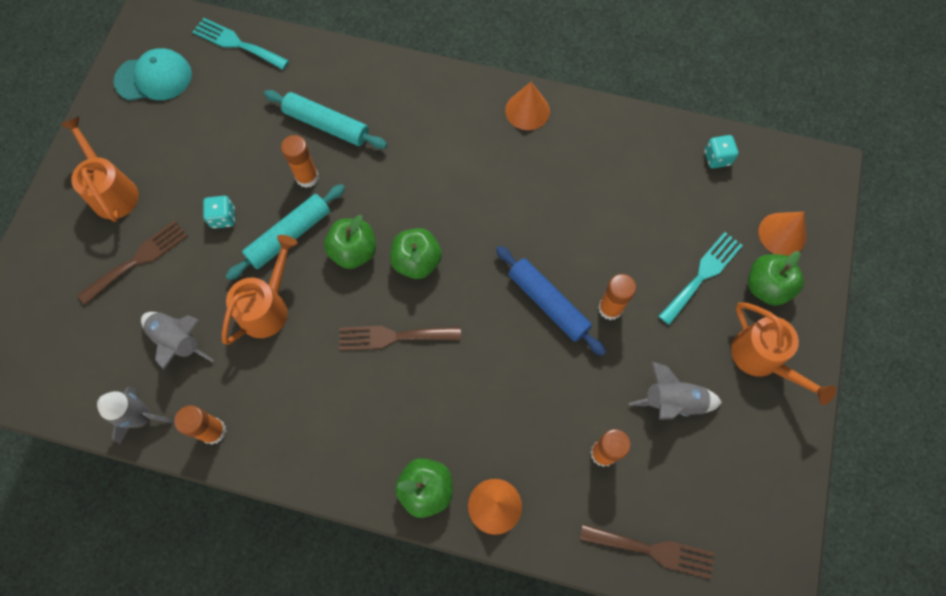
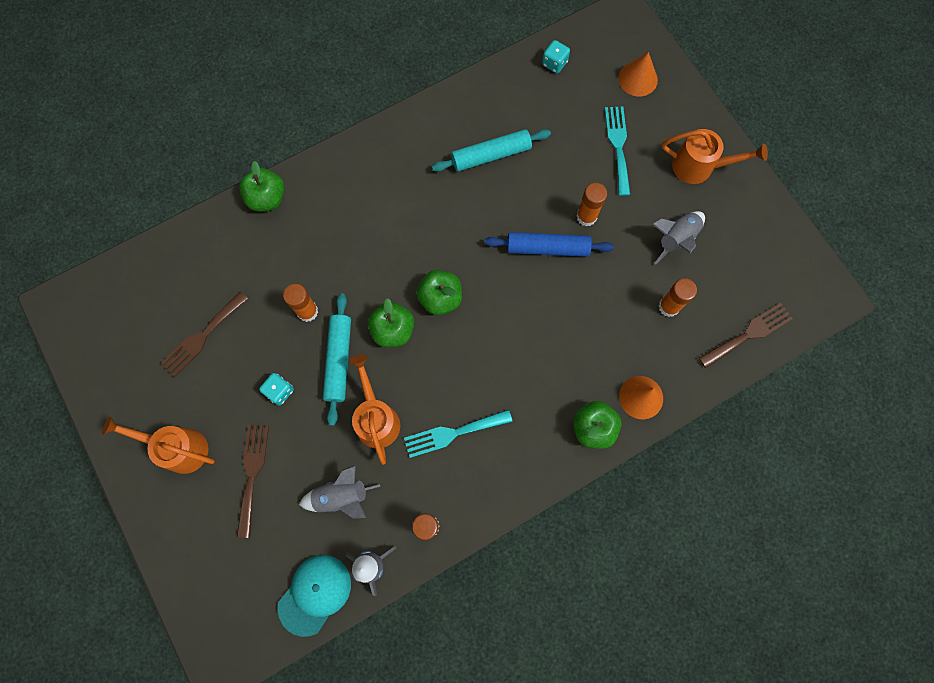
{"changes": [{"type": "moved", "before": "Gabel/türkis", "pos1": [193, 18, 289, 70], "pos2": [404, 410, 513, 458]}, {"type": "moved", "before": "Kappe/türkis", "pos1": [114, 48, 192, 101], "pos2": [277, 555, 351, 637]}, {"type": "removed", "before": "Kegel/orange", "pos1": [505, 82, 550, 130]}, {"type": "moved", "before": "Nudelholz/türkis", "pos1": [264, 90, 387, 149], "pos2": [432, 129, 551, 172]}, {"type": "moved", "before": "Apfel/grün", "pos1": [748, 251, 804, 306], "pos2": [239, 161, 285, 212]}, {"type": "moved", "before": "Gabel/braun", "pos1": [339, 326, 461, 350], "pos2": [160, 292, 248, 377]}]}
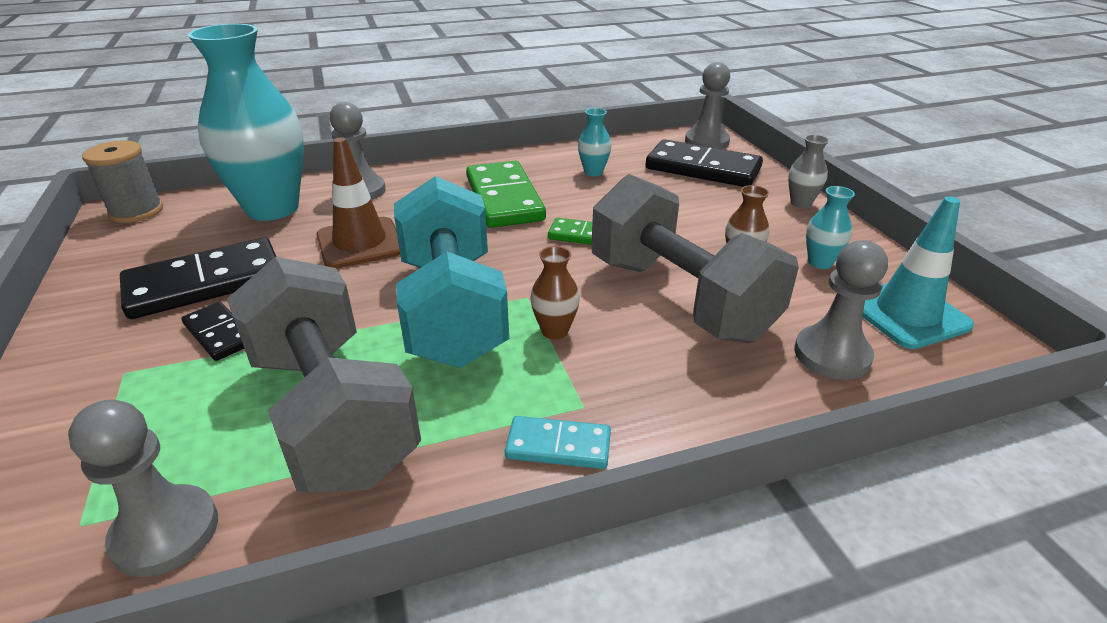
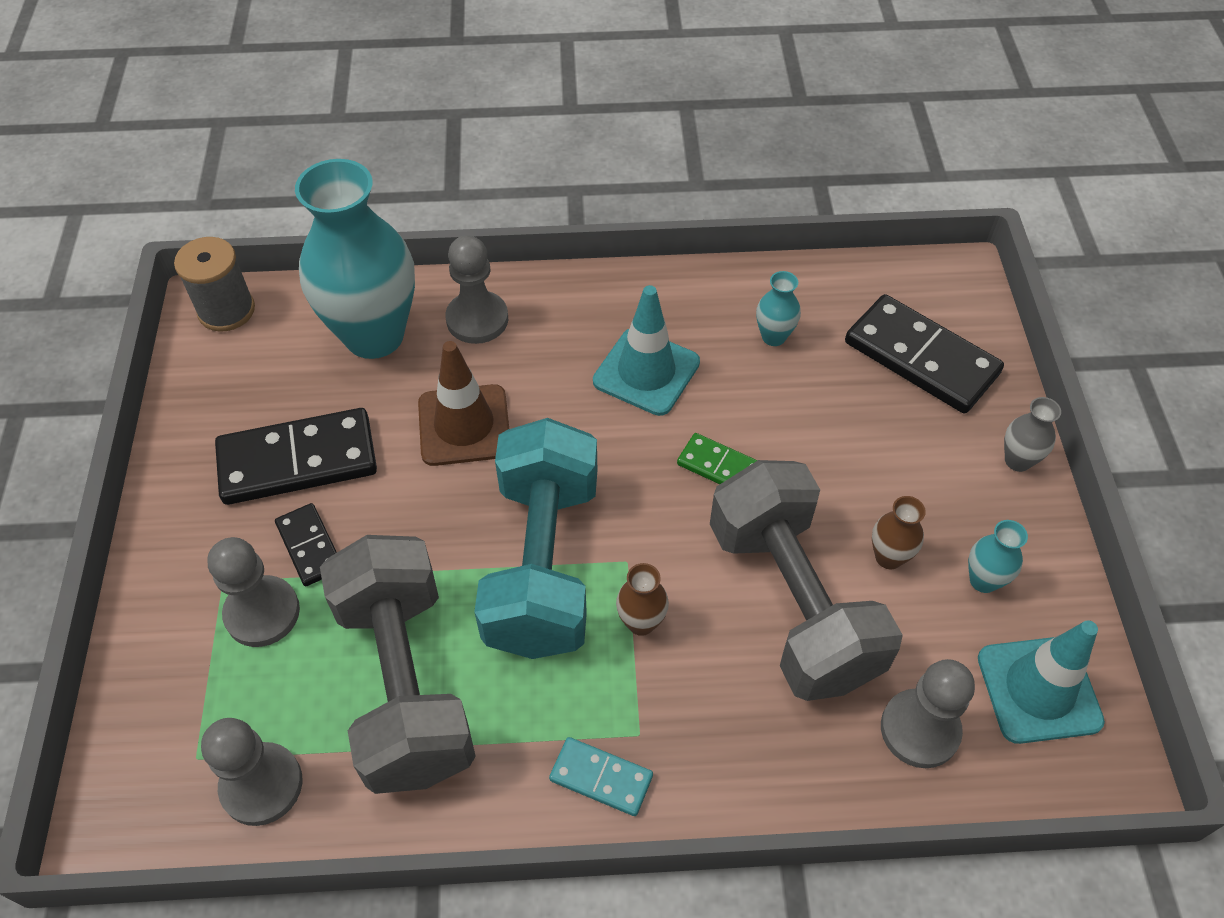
{"changes": [{"type": "moved", "before": "Bauer/grau", "pos1": [685, 62, 730, 149], "pos2": [207, 537, 300, 647]}, {"type": "replaced", "before": "Dominostein/grün", "after": "Leitkegel/türkis", "pos1": [466, 161, 546, 228], "pos2": [593, 285, 700, 416]}]}
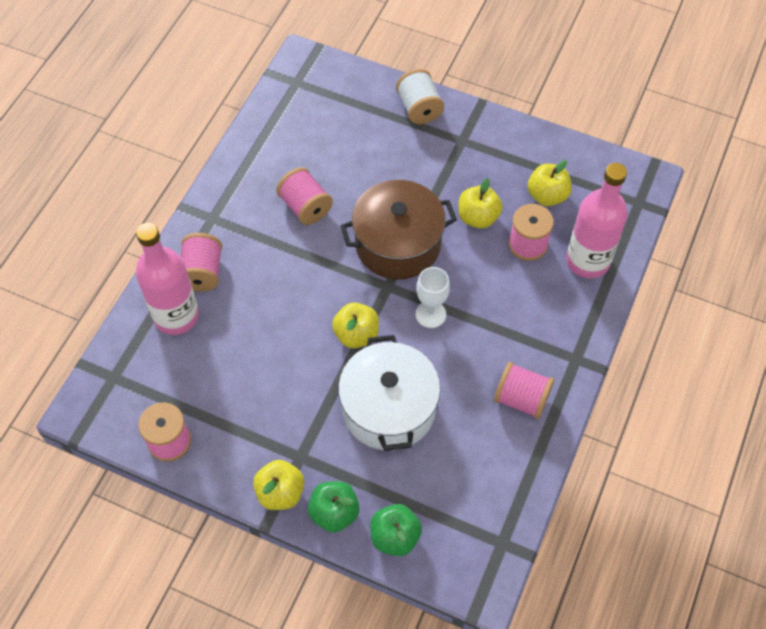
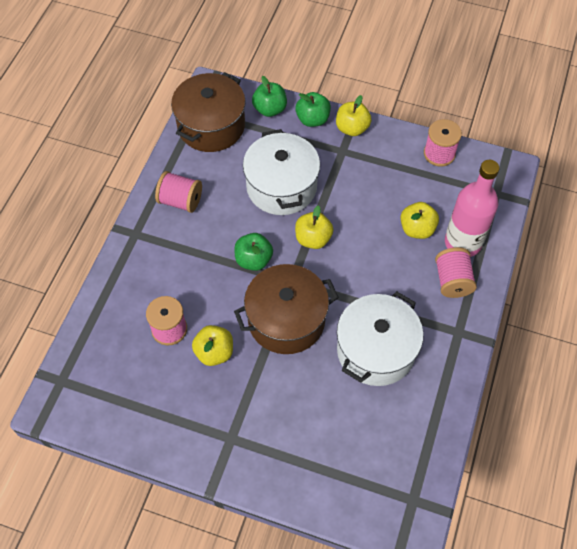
{"changes": [{"type": "removed", "before": "Garnrolle/weiß", "pos1": [396, 69, 444, 124]}, {"type": "moved", "before": "Apfel/gelb", "pos1": [527, 160, 572, 206], "pos2": [401, 202, 439, 239]}, {"type": "removed", "before": "Flasche/rosa", "pos1": [566, 163, 628, 278]}, {"type": "replaced", "before": "Garnrolle/rosa", "after": "Kochtopf/weiß", "pos1": [276, 167, 333, 225], "pos2": [337, 291, 423, 386]}, {"type": "replaced", "before": "Kelch/weiß", "after": "Apfel/grün", "pos1": [416, 267, 450, 328], "pos2": [234, 233, 273, 271]}, {"type": "added", "after": "Kochtopf/braun", "pos2": [171, 72, 246, 152]}]}
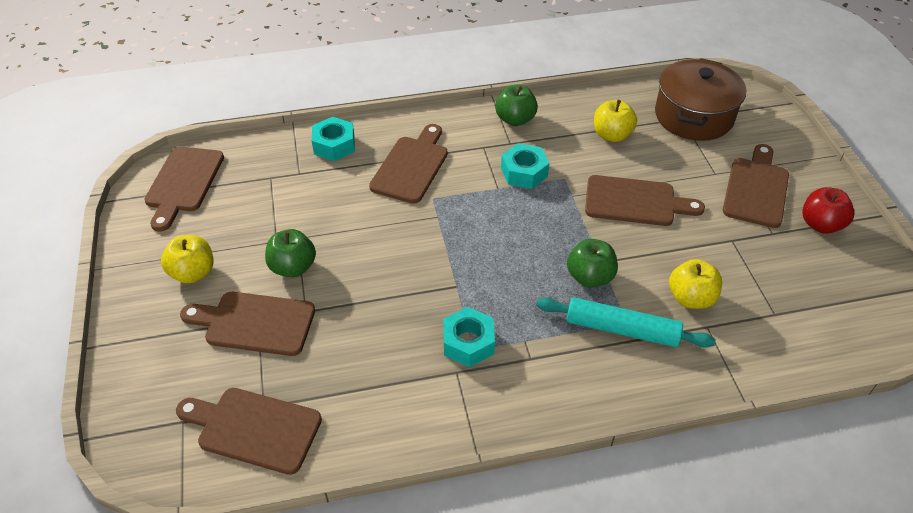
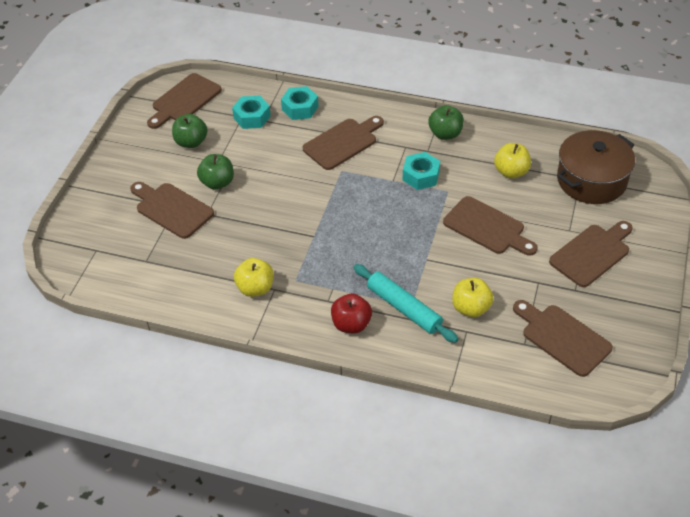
{"changes": [{"type": "moved", "before": "Apfel/rot", "pos1": [802, 187, 854, 234], "pos2": [331, 293, 372, 333]}, {"type": "moved", "before": "Apfel/gelb", "pos1": [161, 235, 214, 283], "pos2": [234, 258, 274, 297]}, {"type": "moved", "before": "Apfel/grün", "pos1": [567, 239, 618, 288], "pos2": [172, 114, 208, 148]}, {"type": "moved", "before": "Sechskantmutter/türkis", "pos1": [443, 307, 495, 367], "pos2": [232, 96, 271, 129]}, {"type": "moved", "before": "Schneidebrett/braun", "pos1": [176, 388, 322, 475], "pos2": [513, 300, 613, 377]}]}
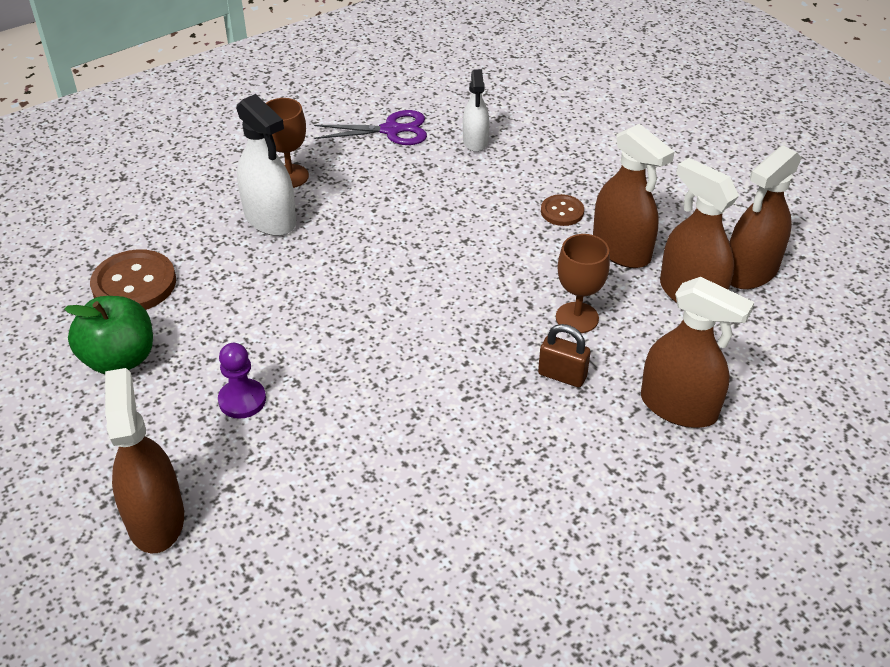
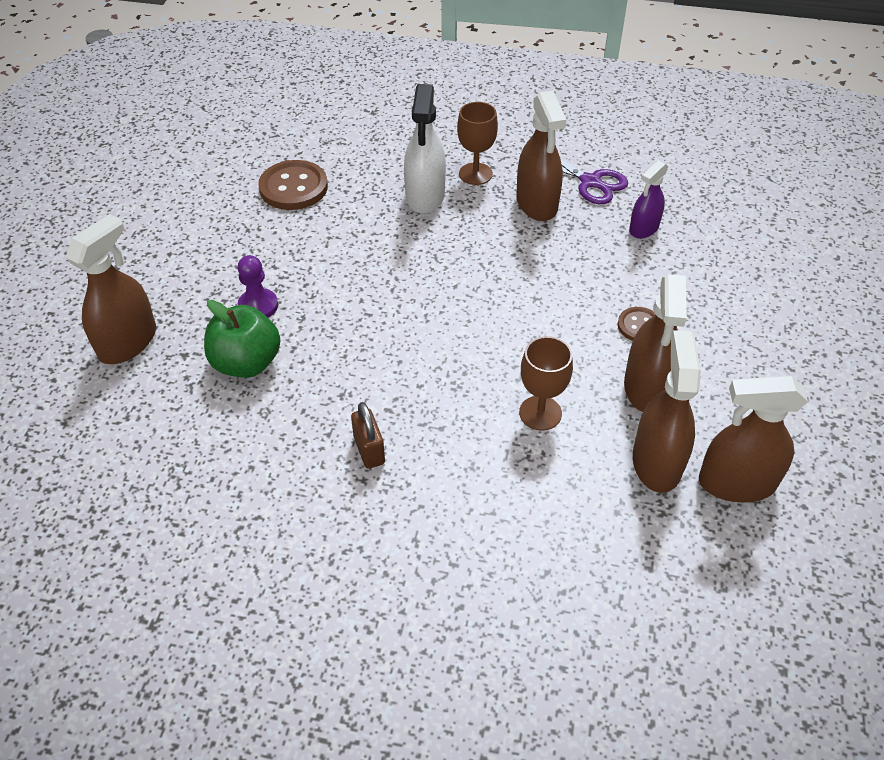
{"changes": [{"type": "recoloured", "before": "Sprühflasche/weiß", "after": "Sprühflasche/lila", "pos1": [463, 69, 489, 152], "pos2": [629, 160, 668, 238]}, {"type": "moved", "before": "Sprühflasche/braun", "pos1": [641, 277, 754, 428], "pos2": [516, 91, 567, 221]}, {"type": "moved", "before": "Apfel/grün", "pos1": [64, 296, 153, 374], "pos2": [204, 300, 280, 378]}, {"type": "moved", "before": "Vorhängeschloss/braun", "pos1": [538, 324, 591, 387], "pos2": [351, 402, 385, 469]}]}
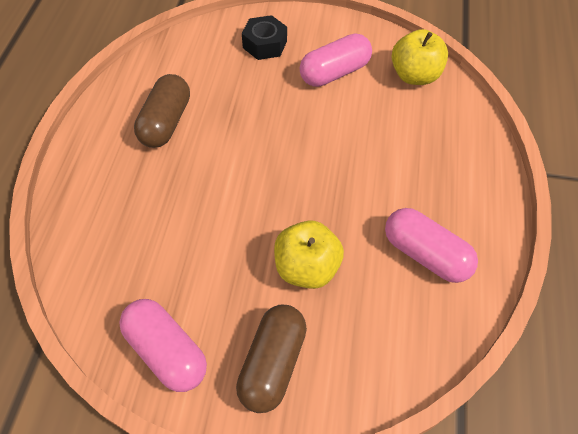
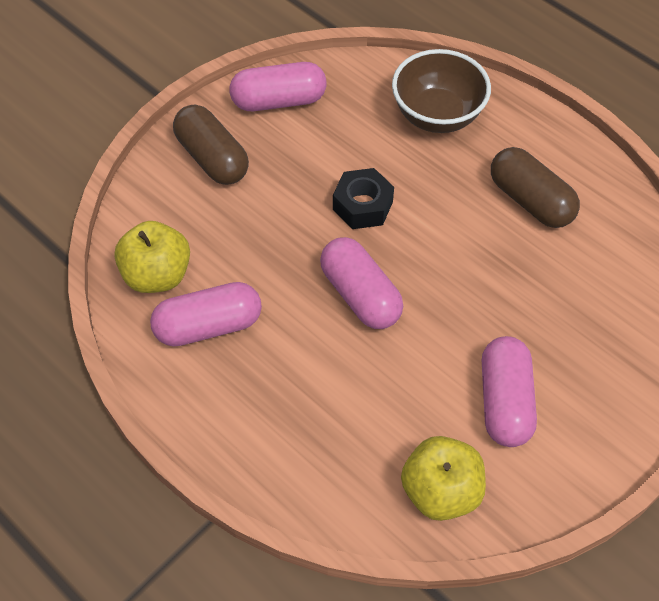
{"changes": [{"type": "moved", "before": "Sechskantmutter/schwarz", "pos1": [242, 15, 287, 60], "pos2": [333, 168, 394, 229]}, {"type": "moved", "before": "Apfel/gelb", "pos1": [274, 220, 344, 289], "pos2": [114, 221, 190, 293]}, {"type": "added", "after": "Schüssel/braun", "pos2": [392, 49, 491, 133]}, {"type": "added", "after": "Kapsel/rosa", "pos2": [320, 237, 403, 329]}]}
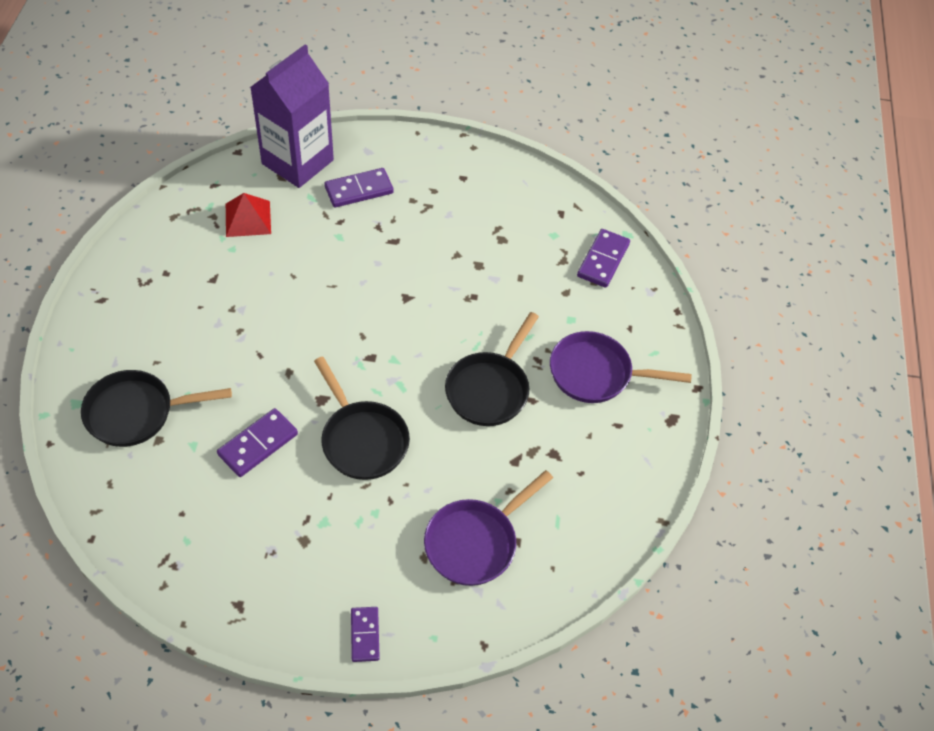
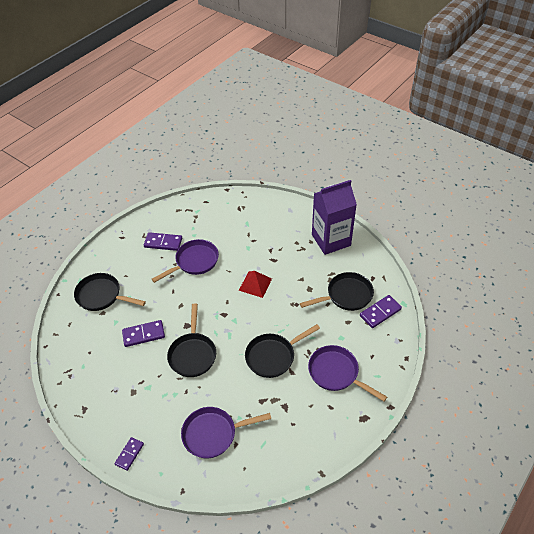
{"changes": [{"type": "moved", "before": "Getränkekarton/lila", "pos1": [250, 44, 334, 188], "pos2": [312, 180, 357, 255]}, {"type": "moved", "before": "Dominostein/lila", "pos1": [324, 168, 394, 208], "pos2": [144, 232, 182, 251]}, {"type": "moved", "before": "Pyramide/rot", "pos1": [226, 193, 271, 237], "pos2": [239, 271, 272, 298]}, {"type": "added", "after": "Pfanne/lila", "pos2": [152, 239, 219, 283]}, {"type": "added", "after": "Pfanne/schwarz", "pos2": [300, 272, 374, 311]}]}
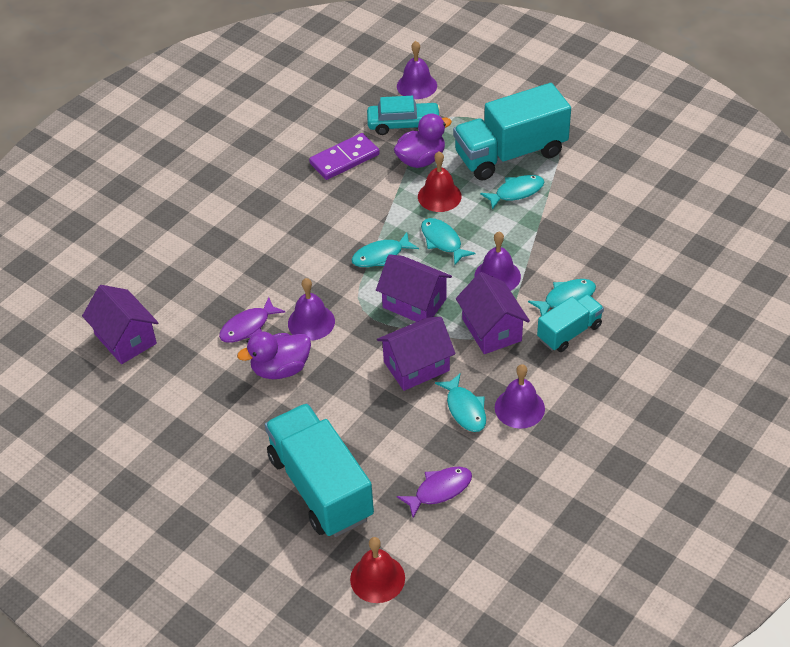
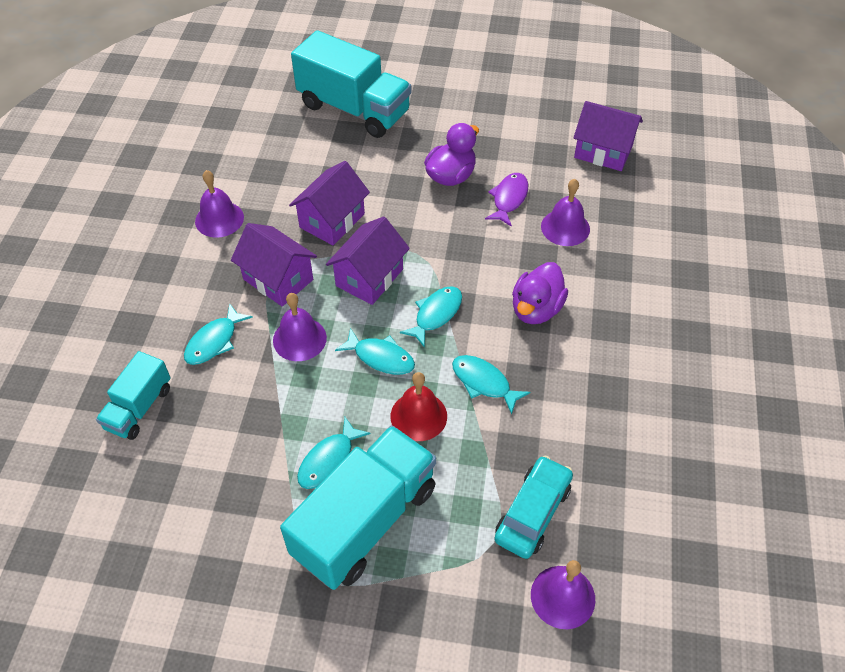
{"changes": [{"type": "turned", "before": "Auto/türkis", "pos1": [367, 96, 441, 135], "pos2": [494, 455, 573, 559], "turn": 150}, {"type": "moved", "before": "Ente/lila", "pos1": [394, 113, 452, 168], "pos2": [512, 262, 568, 324]}, {"type": "removed", "before": "Dominostein/lila", "pos1": [309, 133, 380, 180]}, {"type": "turned", "before": "Haus/lila", "pos1": [376, 254, 452, 322], "pos2": [326, 216, 410, 305], "turn": -60}, {"type": "moved", "before": "Glocke/lila", "pos1": [288, 278, 335, 341], "pos2": [541, 179, 590, 246]}, {"type": "moved", "before": "Lastwagen/türkis", "pos1": [537, 294, 604, 352], "pos2": [96, 351, 171, 440]}, {"type": "moved", "before": "Fisch/türkis", "pos1": [435, 373, 486, 432], "pos2": [452, 355, 530, 415]}, {"type": "removed", "before": "Fisch/lila", "pos1": [397, 467, 472, 518]}, {"type": "removed", "before": "Glocke/rot", "pos1": [350, 537, 405, 603]}]}
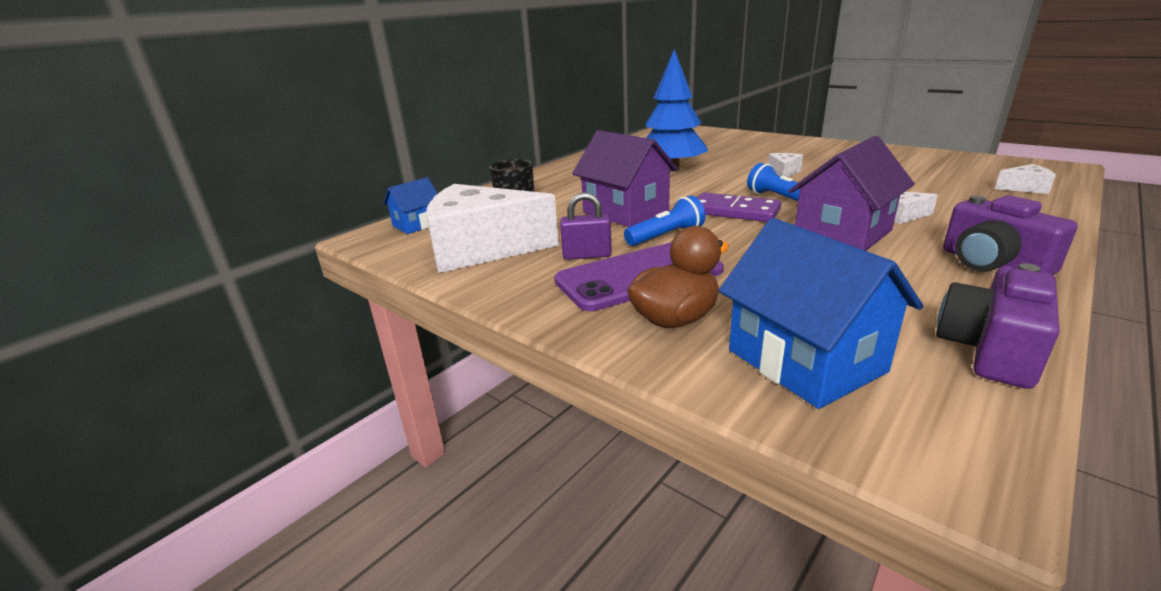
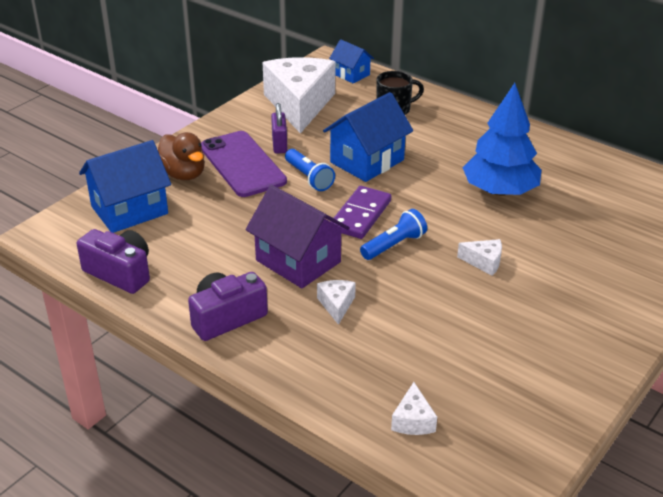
{"changes": [{"type": "recoloured", "before": "Haus/lila", "after": "Haus/blau", "pos1": [572, 130, 679, 227], "pos2": [323, 92, 413, 182]}]}
